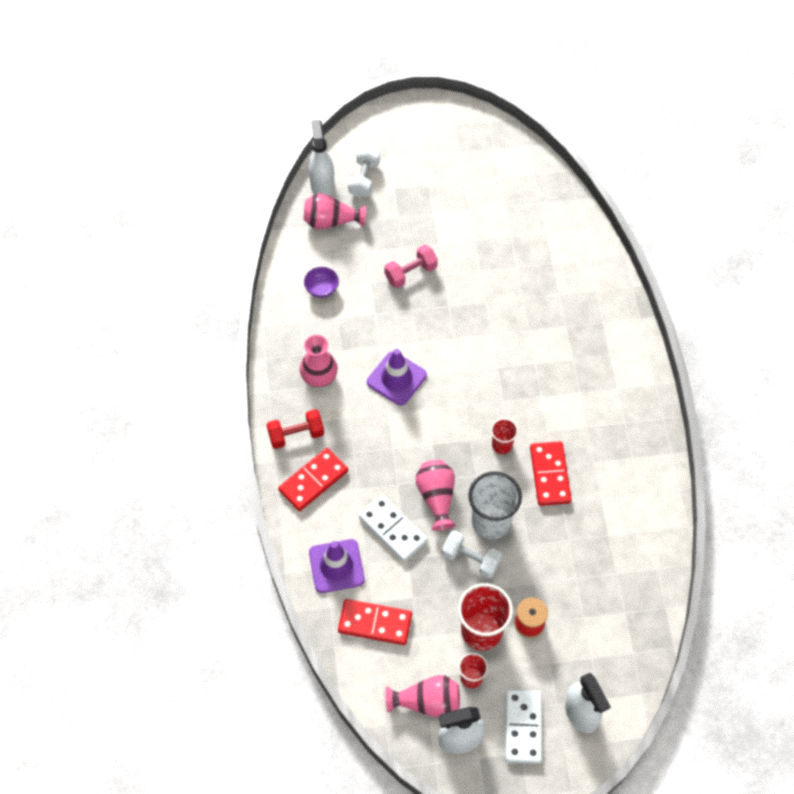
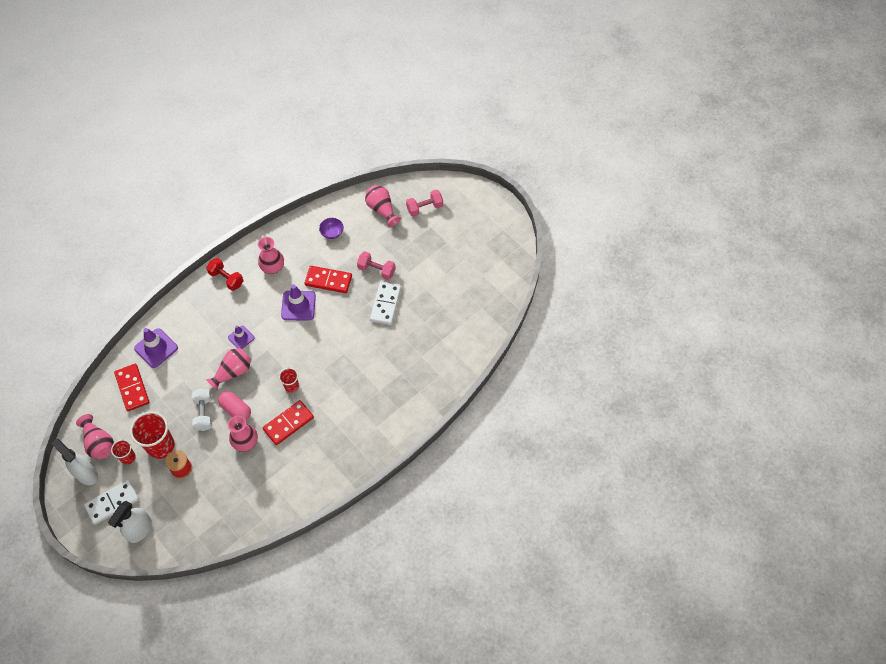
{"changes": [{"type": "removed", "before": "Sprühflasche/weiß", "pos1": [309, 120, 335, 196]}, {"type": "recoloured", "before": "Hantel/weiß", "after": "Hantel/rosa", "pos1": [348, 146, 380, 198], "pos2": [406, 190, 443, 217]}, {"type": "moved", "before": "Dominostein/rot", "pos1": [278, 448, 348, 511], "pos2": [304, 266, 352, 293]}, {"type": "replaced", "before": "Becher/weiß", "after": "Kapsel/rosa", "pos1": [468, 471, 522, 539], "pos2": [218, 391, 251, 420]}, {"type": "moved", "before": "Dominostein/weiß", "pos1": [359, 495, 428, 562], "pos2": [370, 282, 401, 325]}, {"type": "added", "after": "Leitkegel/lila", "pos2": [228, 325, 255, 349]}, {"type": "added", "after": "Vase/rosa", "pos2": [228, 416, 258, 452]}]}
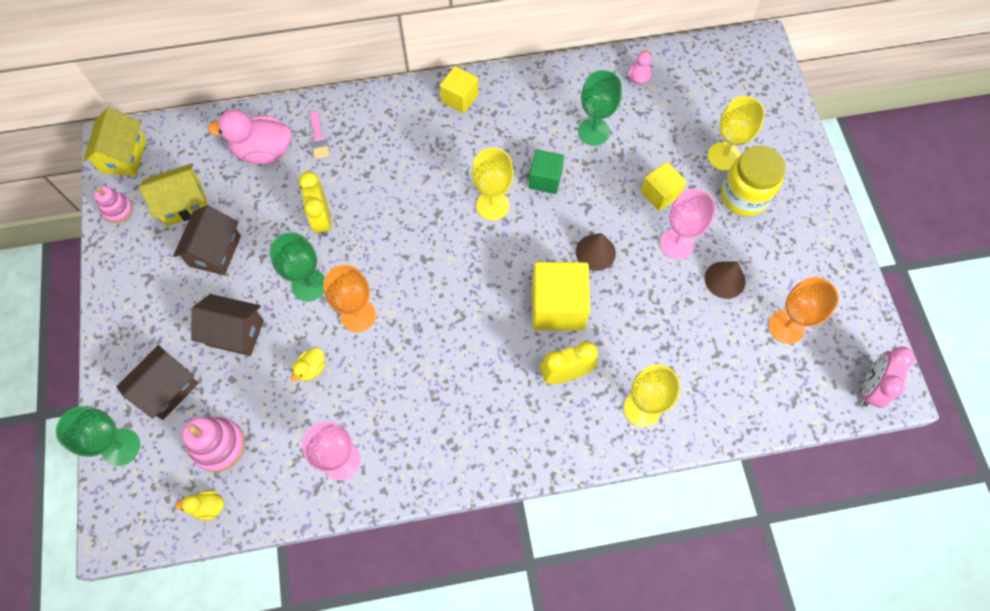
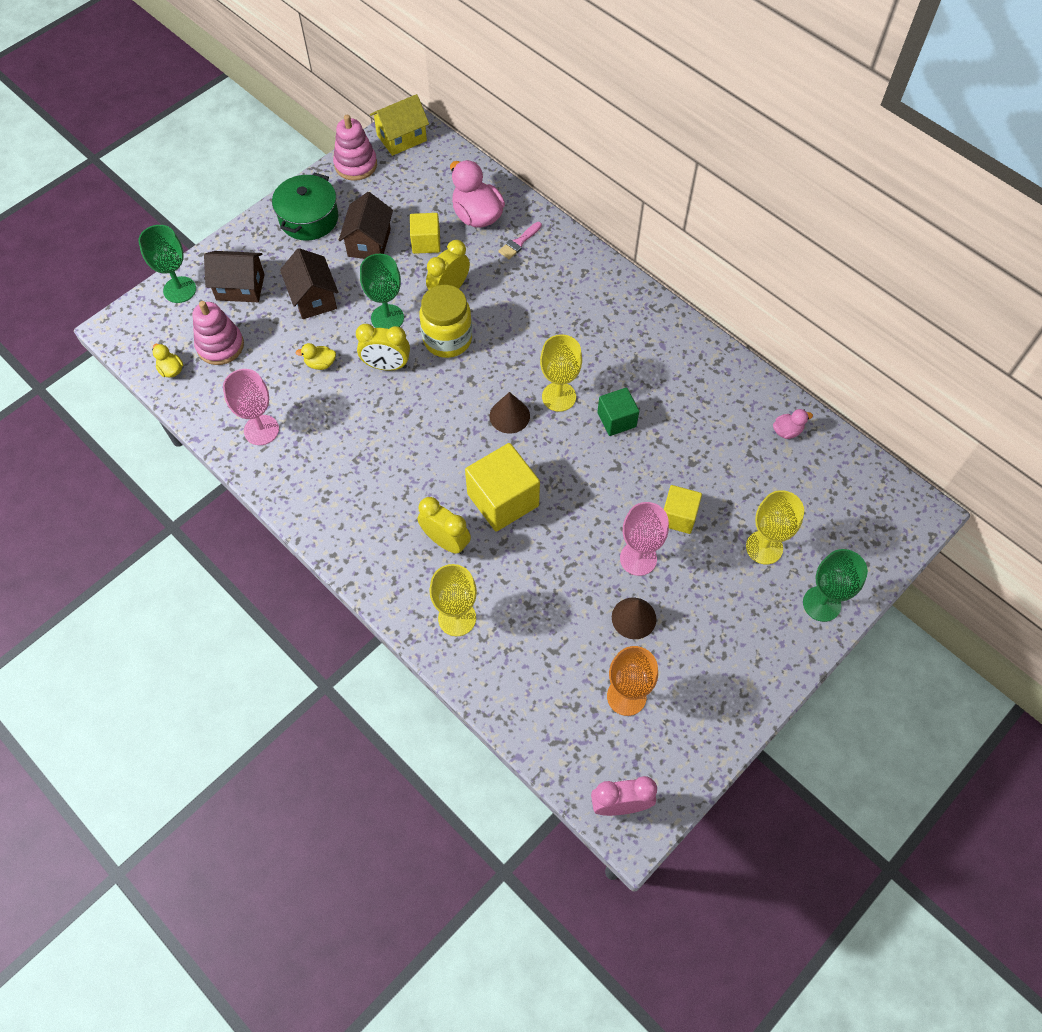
{"changes": [{"type": "moved", "before": "Kubus/gelb", "pos1": [440, 66, 479, 113], "pos2": [410, 213, 440, 254]}, {"type": "moved", "before": "Kelch/grün", "pos1": [578, 70, 622, 146], "pos2": [803, 549, 868, 622]}, {"type": "moved", "before": "Einmachglas/gelb", "pos1": [721, 146, 786, 216], "pos2": [419, 285, 472, 358]}, {"type": "removed", "before": "Haus/gelb", "pos1": [139, 163, 208, 227]}, {"type": "resized", "before": "Stapelspielzeug/rosa", "pos1": [94, 186, 133, 223], "pos2": [333, 115, 377, 181], "scale": 1.58}, {"type": "turned", "before": "Haus/braun", "pos1": [173, 205, 241, 275], "pos2": [339, 192, 393, 259], "turn": -60}, {"type": "moved", "before": "Kegel/braun", "pos1": [576, 233, 616, 271], "pos2": [490, 392, 530, 434]}, {"type": "replaced", "before": "Kelch/orange", "after": "Wecker/gelb", "pos1": [323, 265, 376, 332], "pos2": [356, 324, 410, 371]}, {"type": "added", "after": "Kochtopf/grün", "pos2": [272, 172, 339, 241]}]}
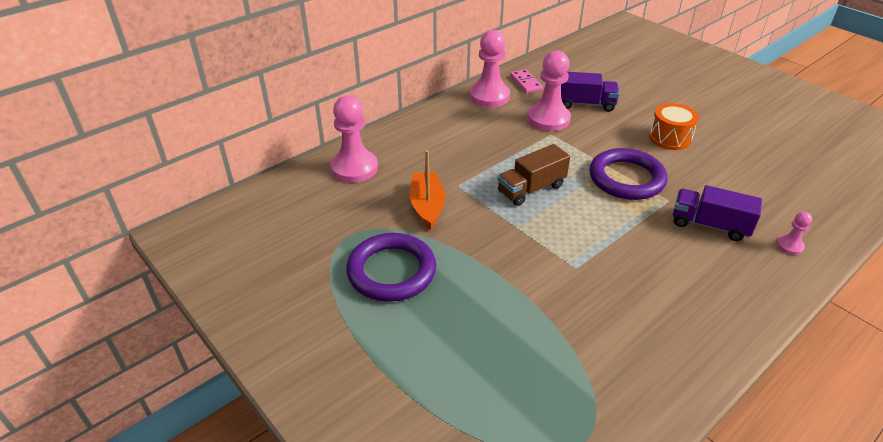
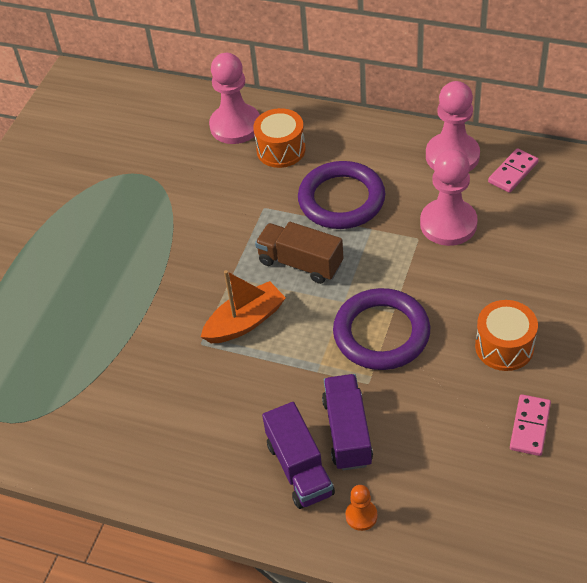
{"changes": [{"type": "moved", "before": "Lastwagen/lila", "pos1": [561, 72, 620, 112], "pos2": [262, 402, 335, 509]}, {"type": "moved", "before": "Boot/orange", "pos1": [410, 150, 445, 230], "pos2": [201, 270, 286, 343]}, {"type": "recoloured", "before": "Bauer/rosa", "after": "Bauer/orange", "pos1": [777, 212, 812, 255], "pos2": [345, 485, 377, 531]}, {"type": "moved", "before": "Ring/lila", "pos1": [346, 233, 436, 302], "pos2": [298, 161, 385, 229]}, {"type": "added", "after": "Trommel/orange", "pos2": [253, 108, 306, 168]}, {"type": "added", "after": "Dominostein/rosa", "pos2": [510, 394, 551, 456]}]}
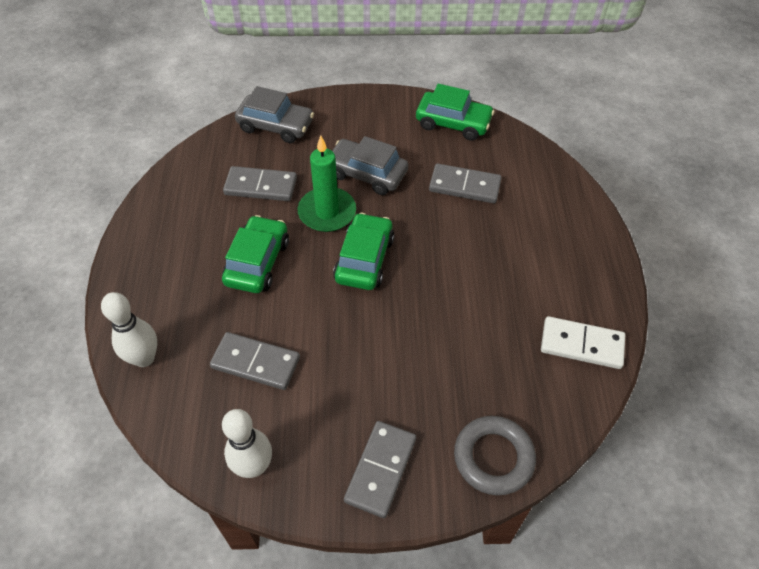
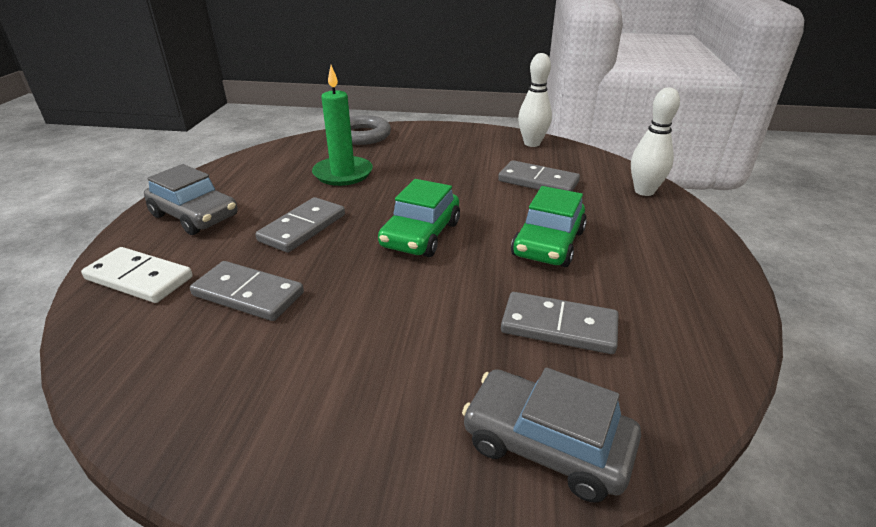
{"changes": [{"type": "removed", "before": "Auto/grün", "pos1": [416, 84, 495, 141]}, {"type": "moved", "before": "Kerze/grün", "pos1": [298, 135, 356, 232], "pos2": [312, 65, 373, 186]}, {"type": "moved", "before": "Auto/grau", "pos1": [332, 136, 408, 195], "pos2": [144, 164, 238, 235]}, {"type": "moved", "before": "Dominostein/weiß", "pos1": [541, 316, 625, 369], "pos2": [81, 247, 193, 303]}, {"type": "moved", "before": "Dominostein/grau", "pos1": [344, 421, 416, 518], "pos2": [255, 197, 345, 253]}]}
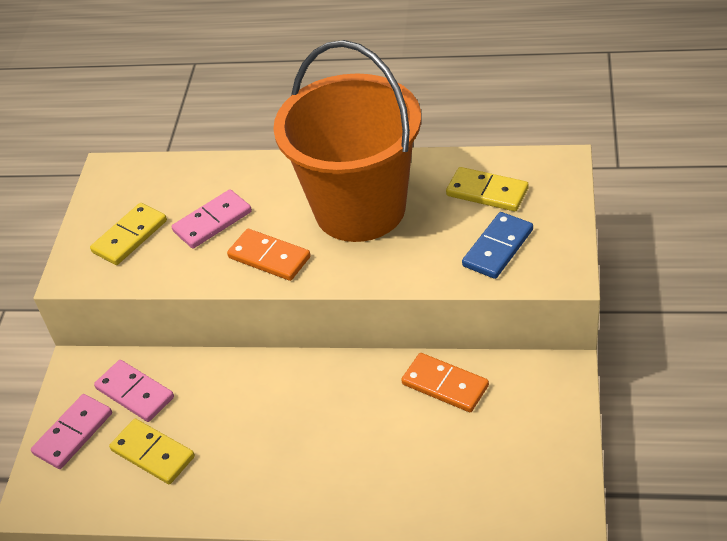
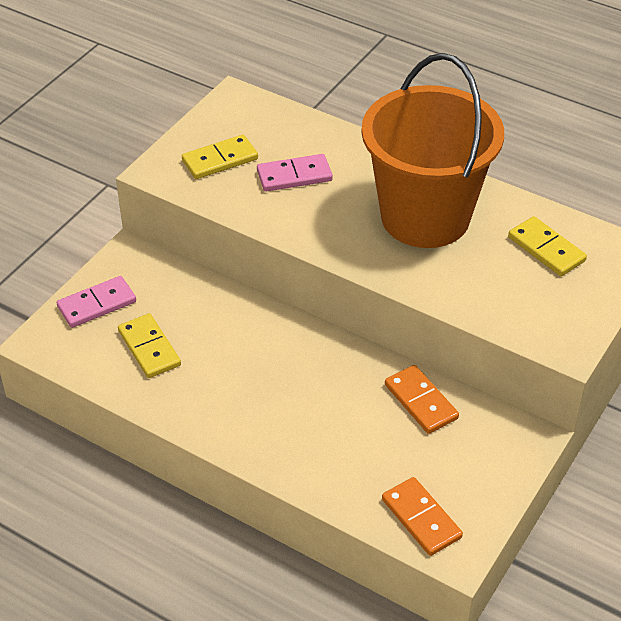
{"changes": [{"type": "removed", "before": "Dominostein/blau", "pos1": [462, 212, 533, 279]}, {"type": "moved", "before": "Dominostein/orange", "pos1": [227, 229, 311, 281], "pos2": [382, 477, 463, 556]}, {"type": "removed", "before": "Dominostein/rosa", "pos1": [94, 360, 174, 422]}]}
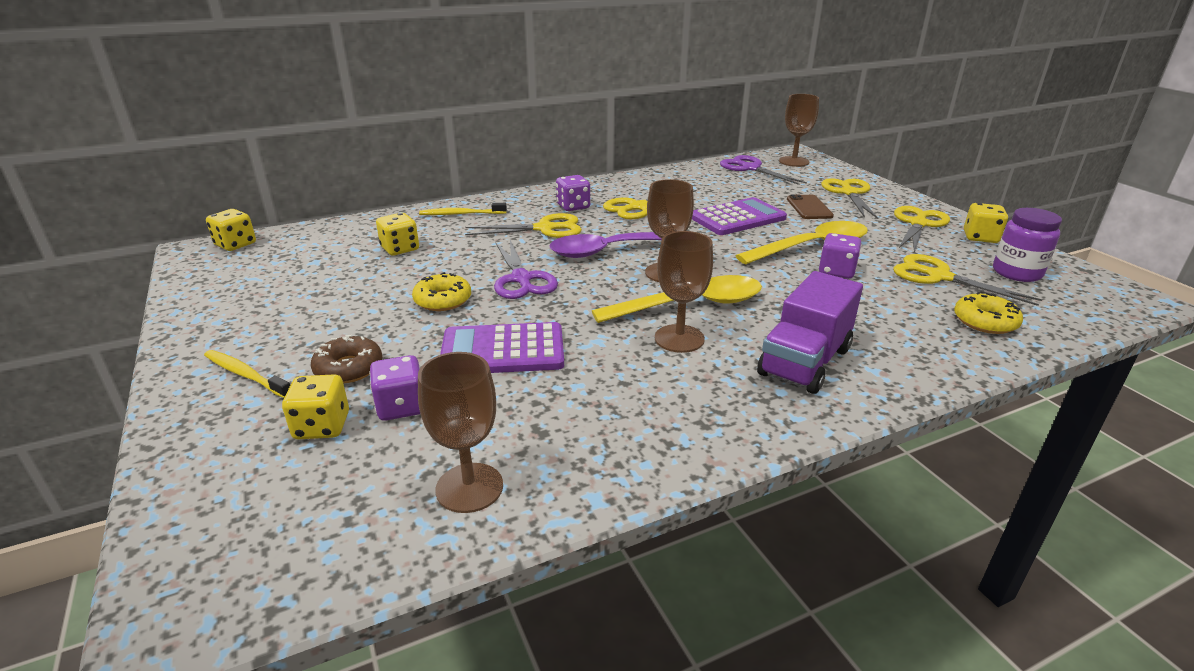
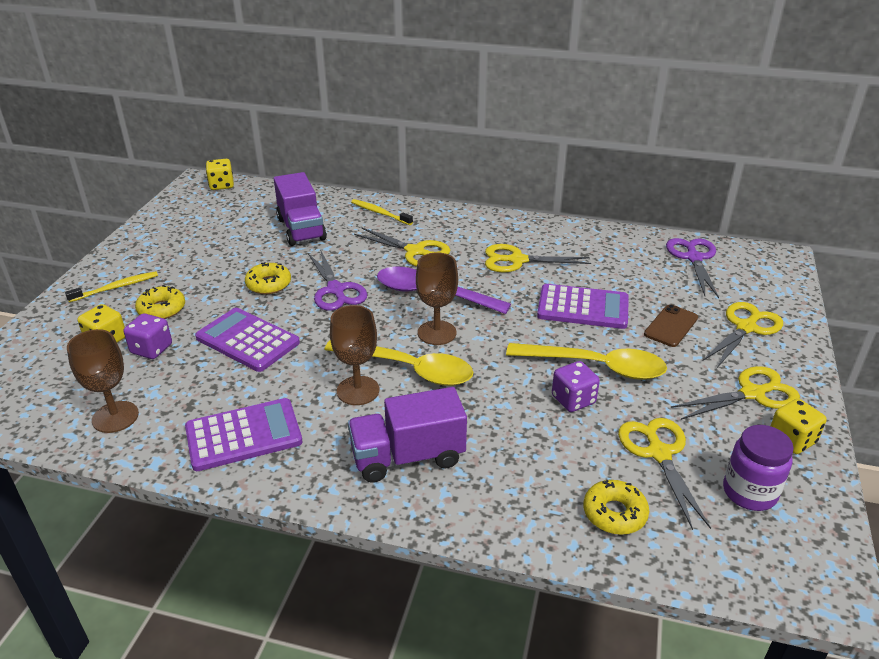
{"changes": [{"type": "removed", "before": "Kelch/braun", "pos1": [779, 94, 819, 167]}, {"type": "removed", "before": "Spielwürfel/lila", "pos1": [556, 175, 590, 211]}, {"type": "replaced", "before": "Spielwürfel/gelb", "after": "Lastwagen/lila", "pos1": [376, 213, 419, 255], "pos2": [274, 172, 327, 246]}, {"type": "turned", "before": "Schere/lila", "pos1": [494, 240, 558, 299], "pos2": [308, 249, 367, 311], "turn": -45}, {"type": "recoloured", "before": "Donut/braun", "after": "Donut/gelb", "pos1": [311, 335, 382, 383], "pos2": [135, 285, 185, 319]}, {"type": "turned", "before": "Zahnbürste/gelb", "pos1": [204, 350, 290, 398], "pos2": [65, 271, 158, 302], "turn": 75}, {"type": "added", "after": "Taschenrechner/lila", "pos2": [185, 398, 303, 471]}]}
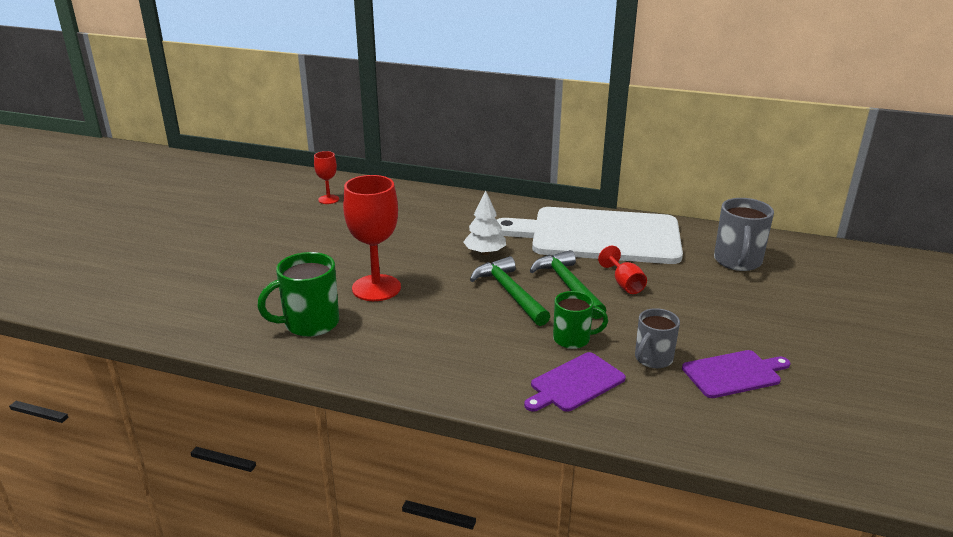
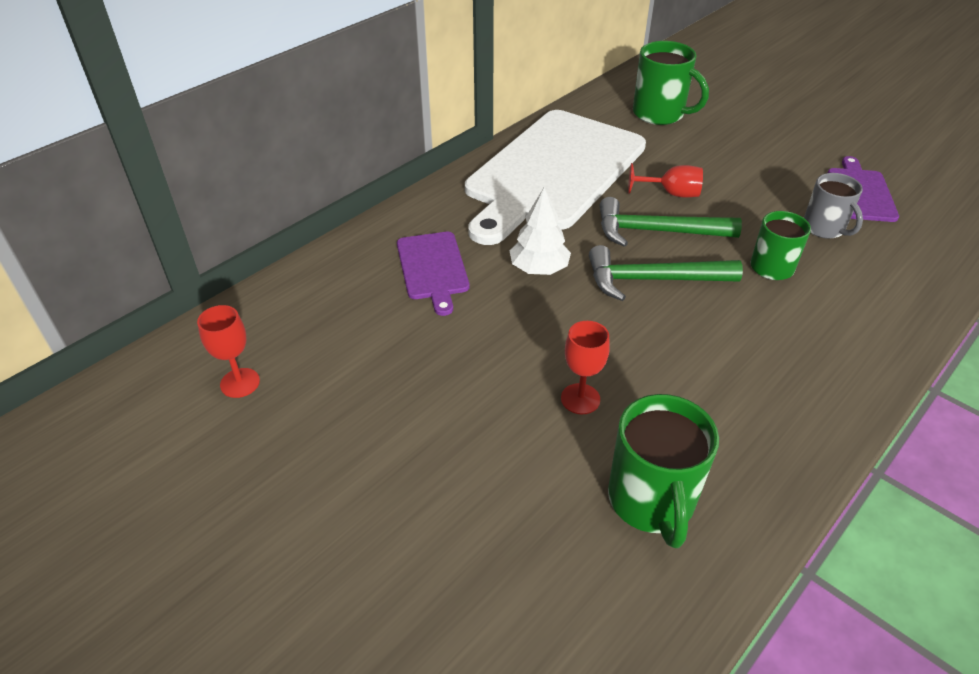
{"changes": [{"type": "resized", "before": "Kelch/rot", "pos1": [343, 175, 401, 301], "pos2": [561, 321, 610, 414], "scale": 0.52}, {"type": "recoloured", "before": "Tasse/grau", "after": "Tasse/grün", "pos1": [714, 198, 774, 271], "pos2": [633, 41, 709, 125]}, {"type": "moved", "before": "Schneidebrett/lila", "pos1": [524, 352, 626, 412], "pos2": [397, 232, 470, 316]}]}
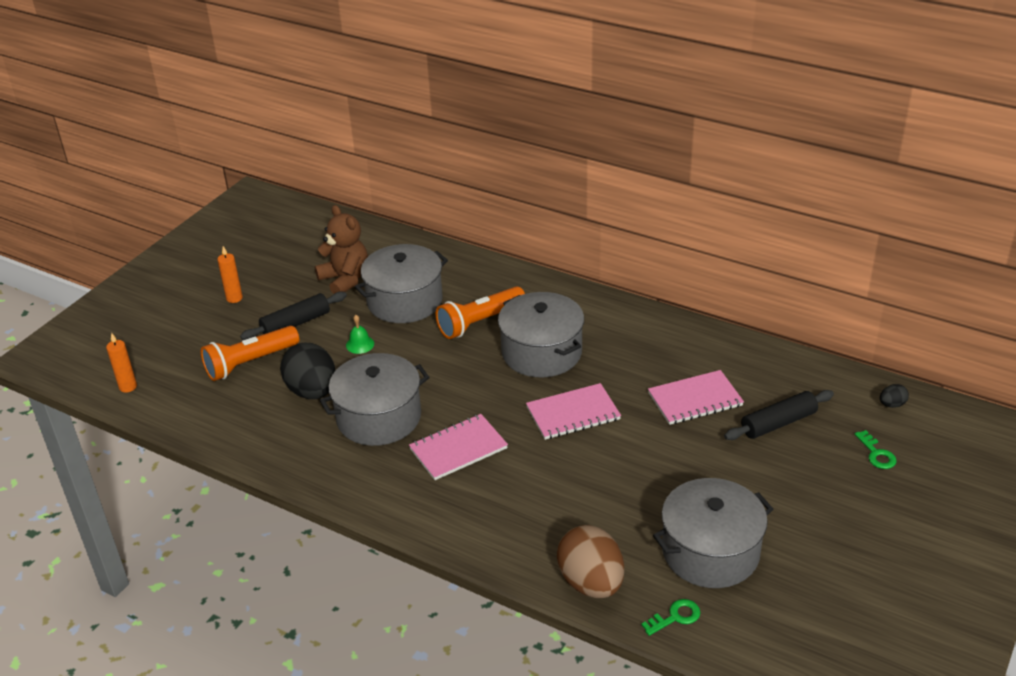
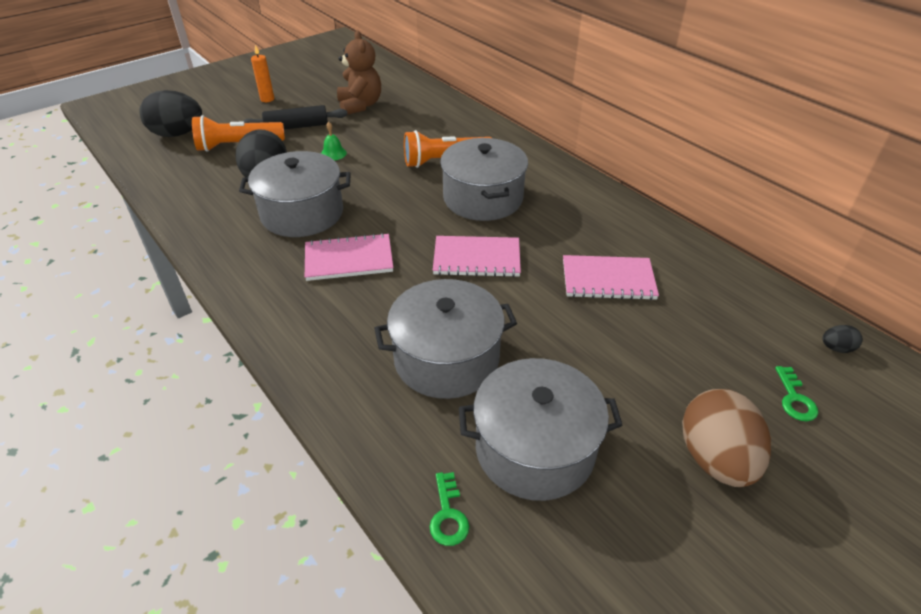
{"changes": [{"type": "moved", "before": "Kochtopf/grau", "pos1": [355, 244, 448, 323], "pos2": [374, 279, 517, 399]}, {"type": "removed", "before": "Kerze/orange", "pos1": [106, 333, 137, 393]}, {"type": "removed", "before": "Nudelholz/schwarz", "pos1": [724, 390, 834, 440]}, {"type": "moved", "before": "Ei/braun", "pos1": [557, 525, 624, 598], "pos2": [682, 389, 771, 487]}, {"type": "turned", "before": "Schlüssel/grün", "pos1": [641, 599, 700, 636], "pos2": [430, 472, 469, 546], "turn": 90}, {"type": "added", "after": "Ei/schwarz", "pos2": [139, 90, 202, 137]}]}
